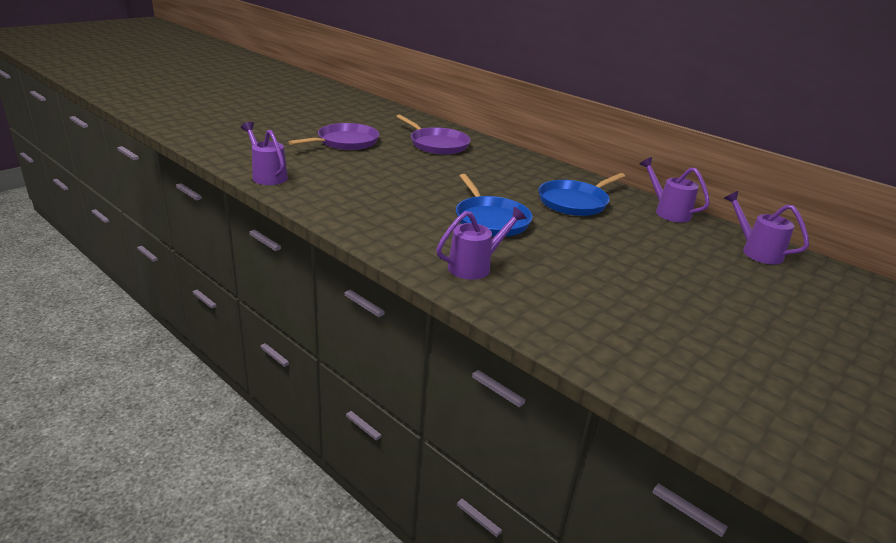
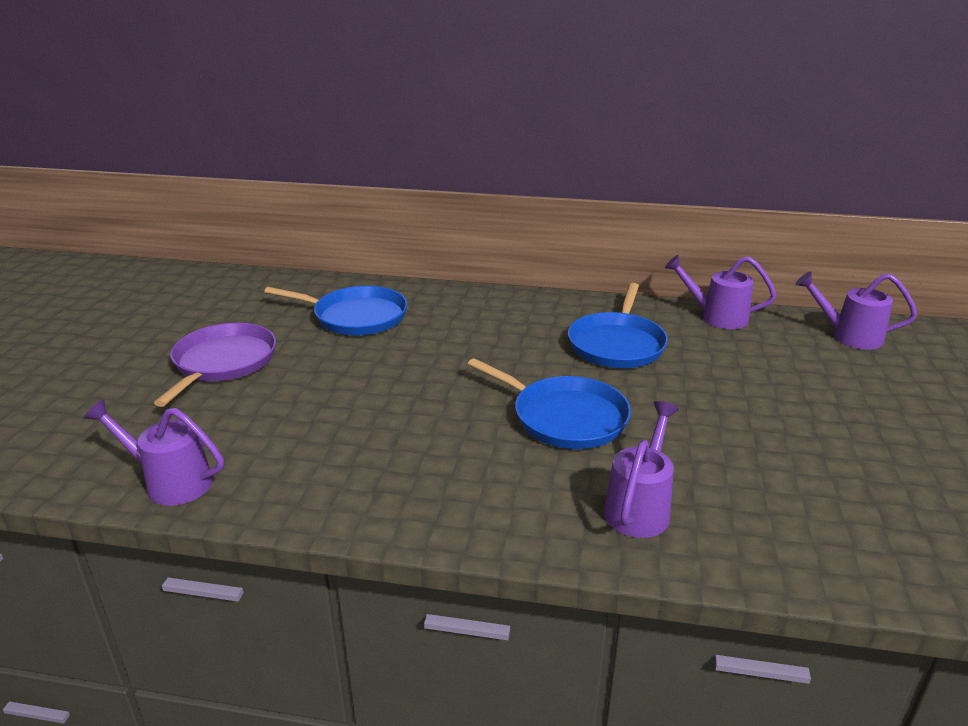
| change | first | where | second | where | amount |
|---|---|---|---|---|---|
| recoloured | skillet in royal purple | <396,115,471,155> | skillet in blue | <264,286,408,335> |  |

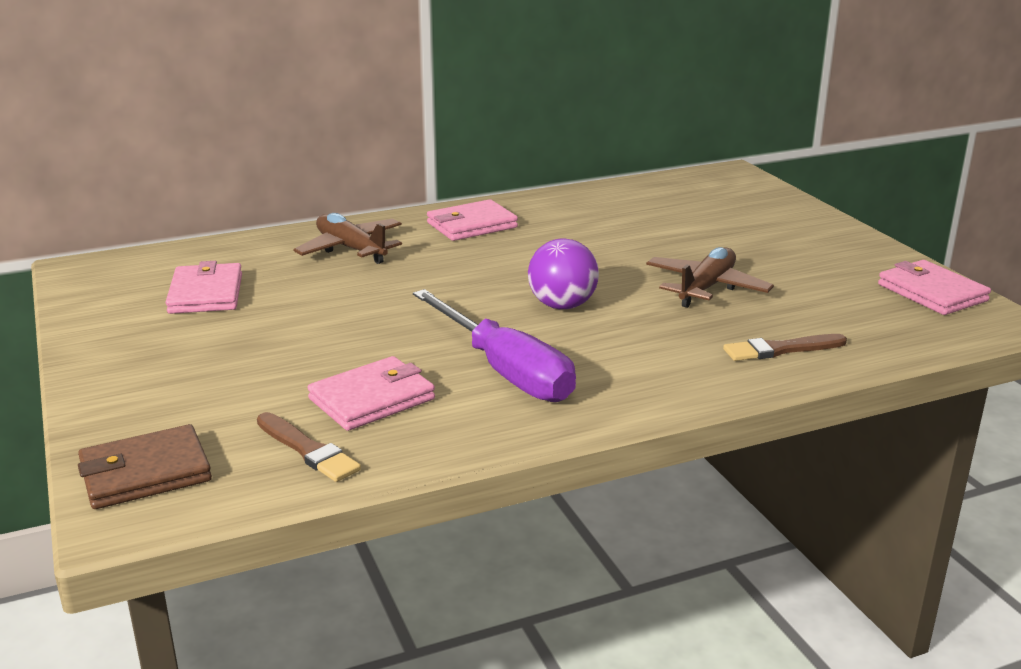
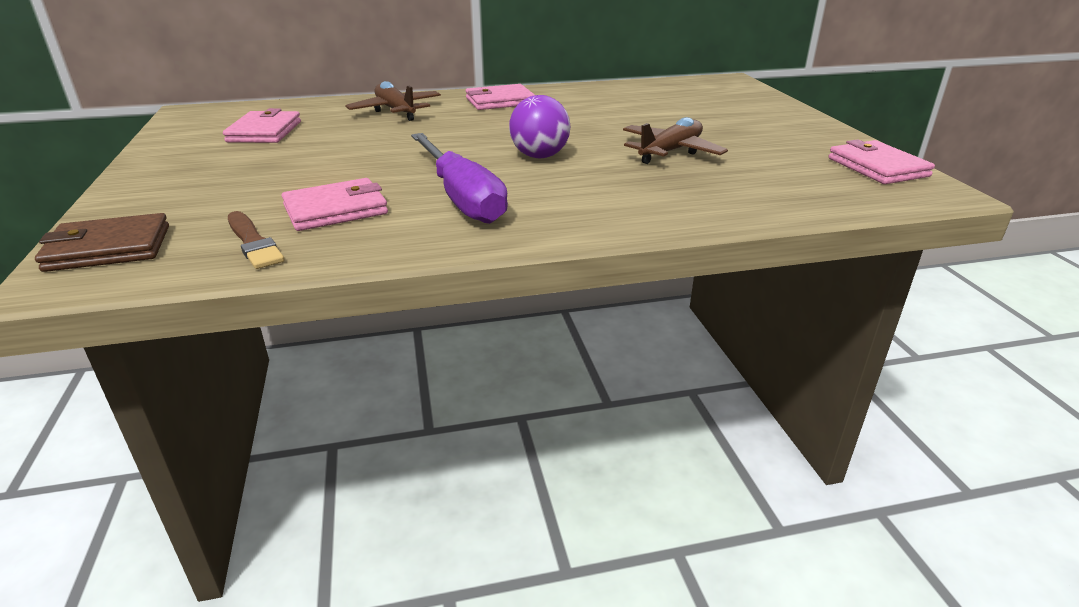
| change | first | where | second | where | amount |
|---|---|---|---|---|---|
| removed | paintbrush in dark brown | <723,334,847,361> |  |  |  |

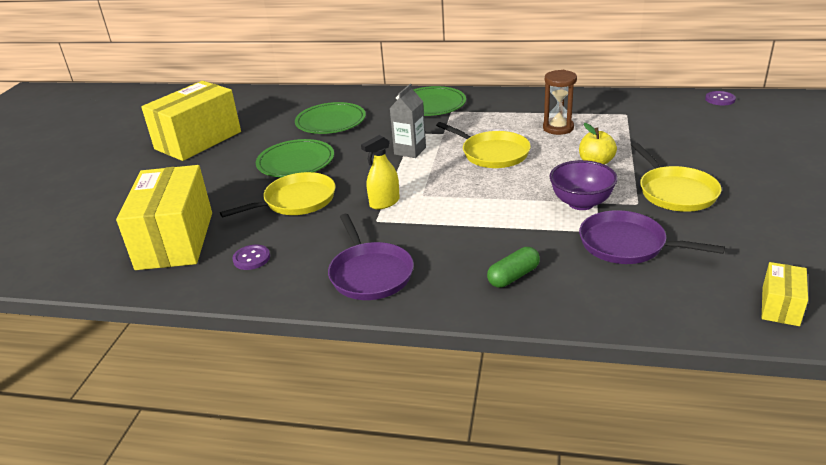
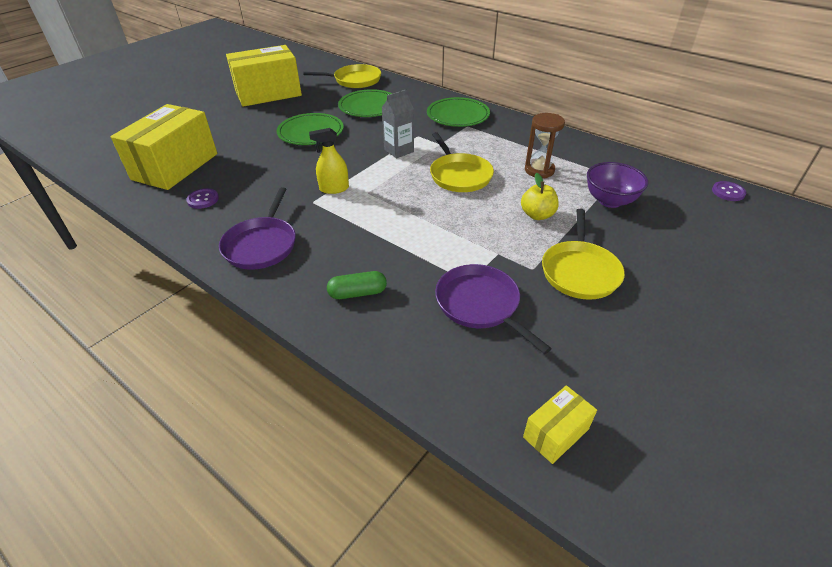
| change | first | where | second | where | amount |
|---|---|---|---|---|---|
| moved | skillet in golden | <220,172,336,217> |  | <303,64,381,88> |  |
| moved | serving bowl in royal purple | <549,160,618,210> |  | <587,162,648,208> |  |

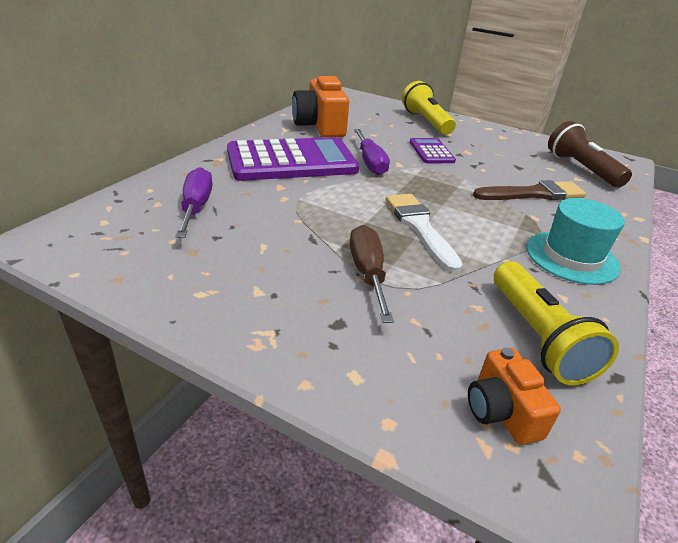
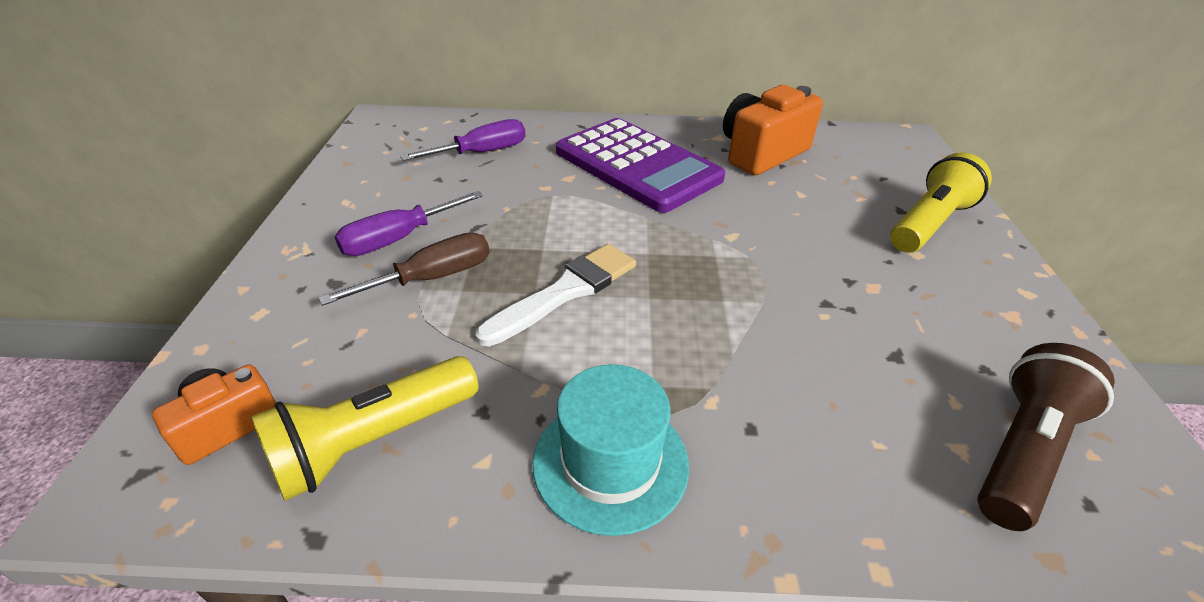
| change | first | where | second | where | amount |
|---|---|---|---|---|---|
| removed | pocket calculator in royal purple | <410,138,456,163> |  |  |  |
| removed | paintbrush in dark brown | <473,180,586,200> |  |  |  |
| moved | hand screwdriver in royal purple | <354,129,390,175> |  | <335,191,483,256> |  |

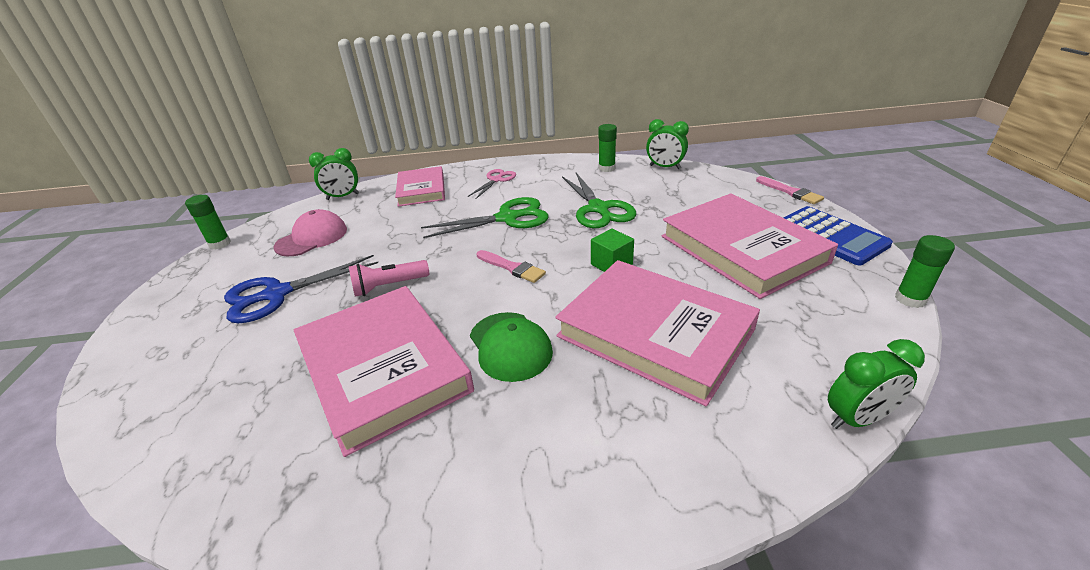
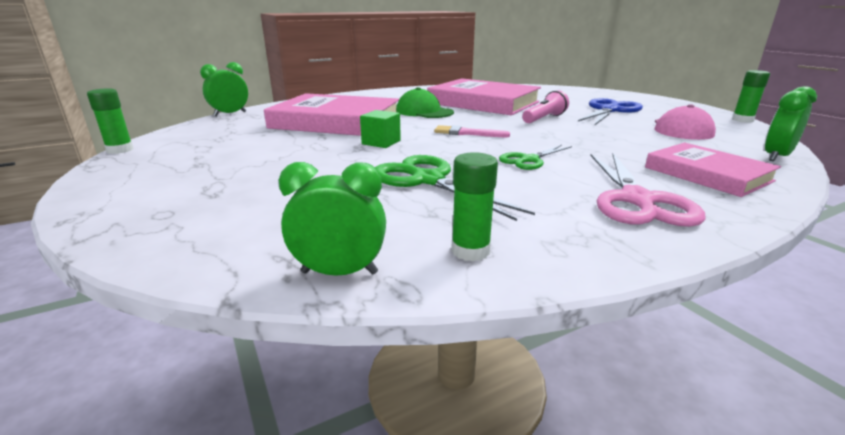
| change | first | where | second | where | amount |
|---|---|---|---|---|---|
| removed | book in rose-pink | <662,193,838,299> |  |  |  |
| removed | paintbrush in rose-pink | <756,176,824,204> |  |  |  |
| removed | pocket calculator in blue | <784,206,893,266> |  |  |  |
| resized | pair of scissors in emerald | <421,197,549,238> |  | <499,145,572,170> | x0.60 |
| resized | pair of scissors in rose-pink | <468,169,516,199> |  | <591,153,706,227> | x1.68 |

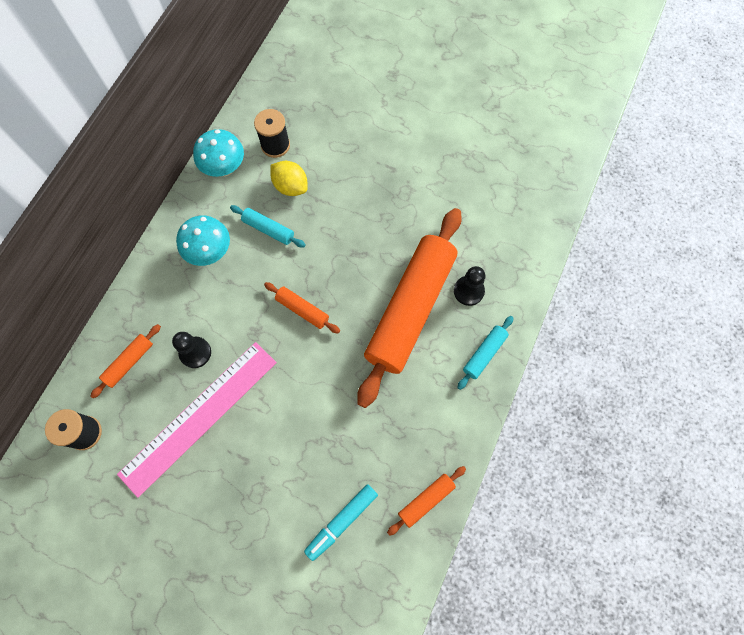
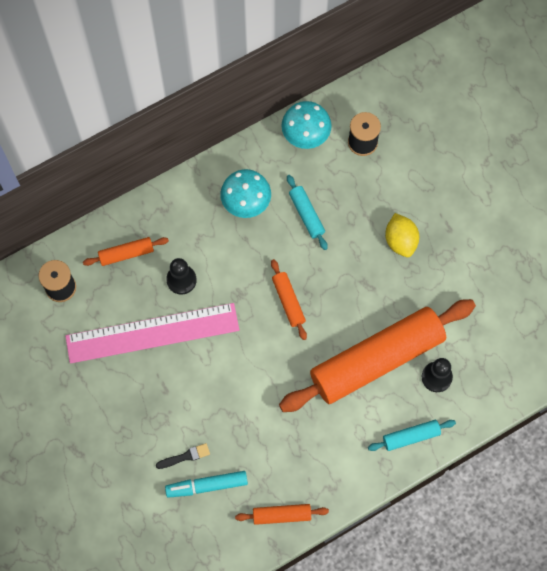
| change | first | where | second | where | amount |
|---|---|---|---|---|---|
| added |  |  | paintbrush in jet-black | <156,443,210,469> |  |
| moved | lemon in golden | <270,161,308,196> |  | <385,213,419,257> |  |

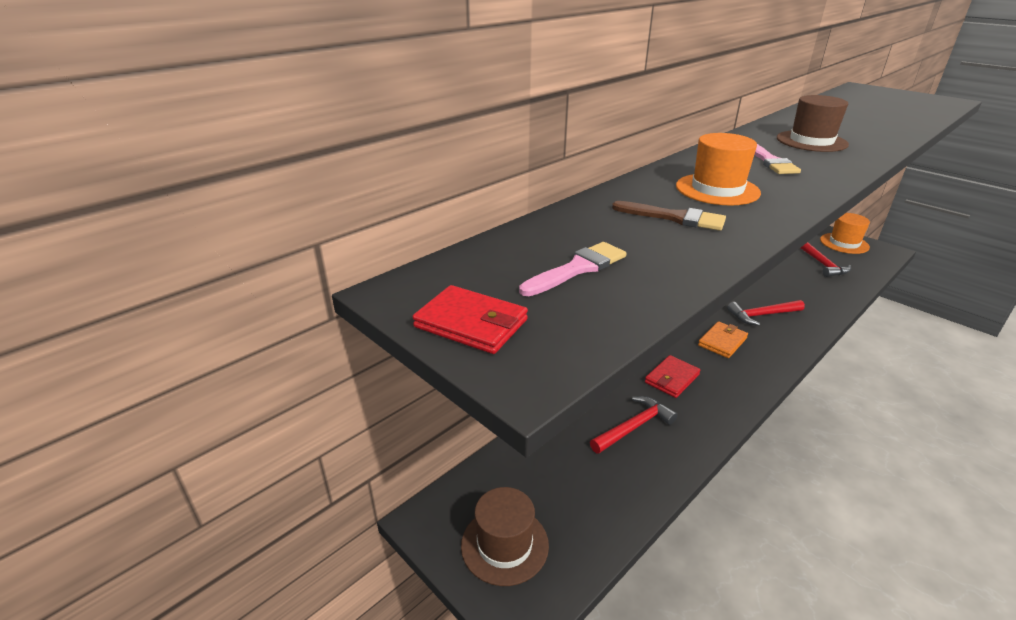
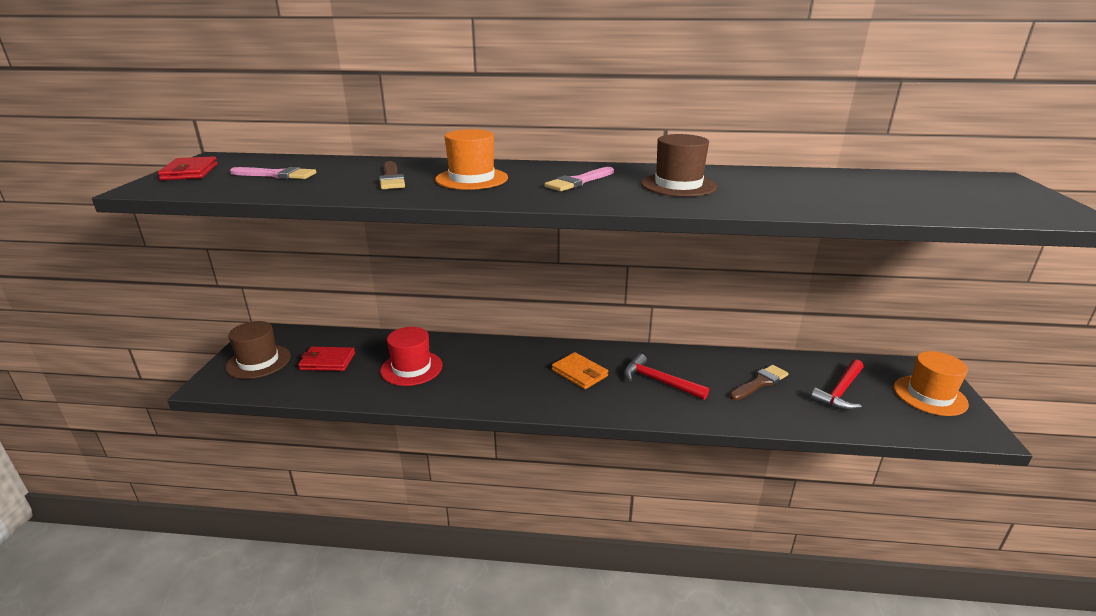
| change | first | where | second | where | amount |
|---|---|---|---|---|---|
| added |  |  | paintbrush in dark brown | <729,365,788,401> |  |
| moved | wallet in red | <645,355,701,398> |  | <298,347,355,371> |  |
| replaced | claw hammer in red | <590,396,677,454> | top hat in red | <380,327,443,386> |  |
| turned | wallet in orange-coloured | <698,321,748,358> |  | <552,352,608,389> | 45 degrees clockwise |

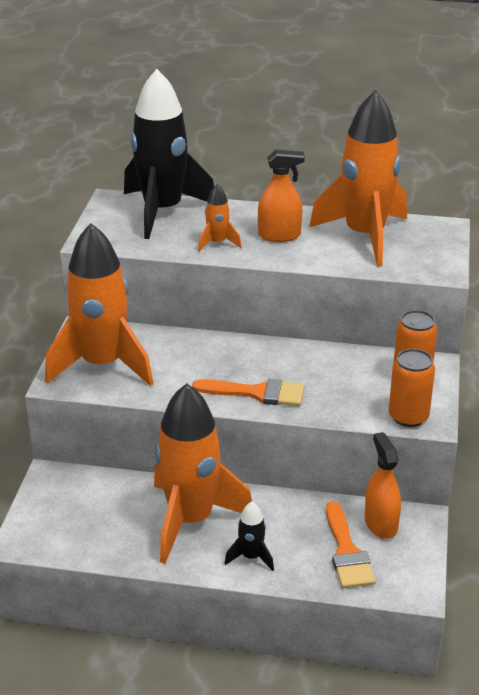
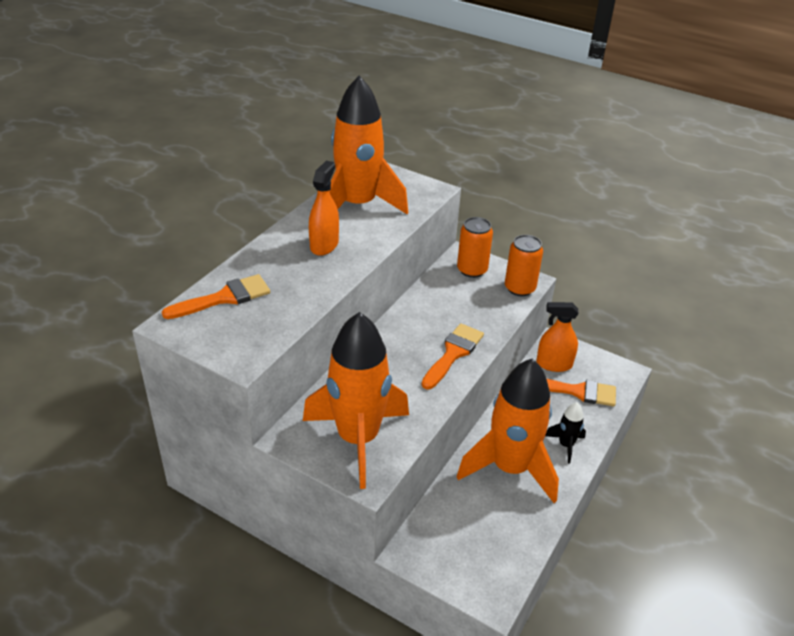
| change | first | where | second | where | amount |
|---|---|---|---|---|---|
| removed | toy rocket in orange-coloured | <198,184,241,252> |  |  |  |
| replaced | toy rocket in jet-black | <124,69,214,239> | paintbrush in orange-coloured | <162,274,270,319> |  |

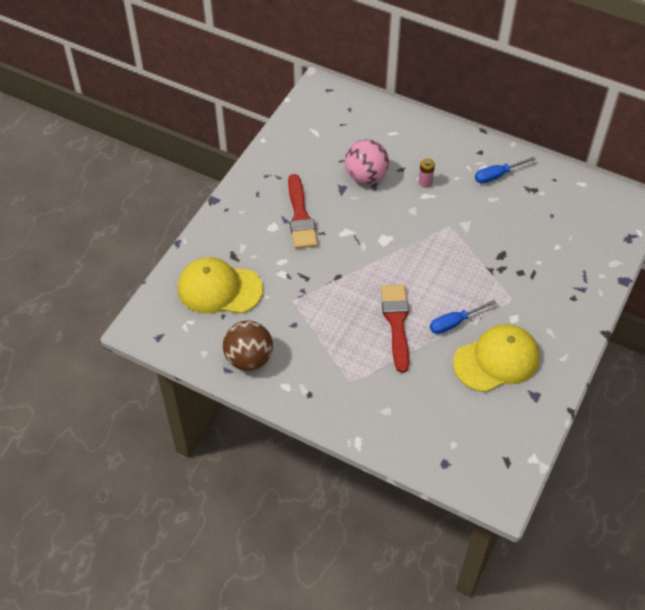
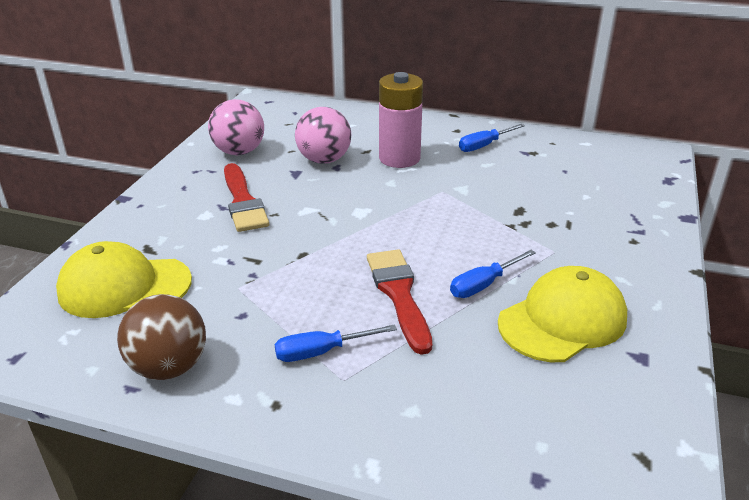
| change | first | where | second | where | amount |
|---|---|---|---|---|---|
| added |  |  | sphere in rose-pink | <208,99,264,155> |  |
| added |  |  | hand screwdriver in blue | <275,324,397,362> |  |
| resized | AA battery in rose-pink | <418,159,435,188> |  | <379,72,423,168> | x2.33 |

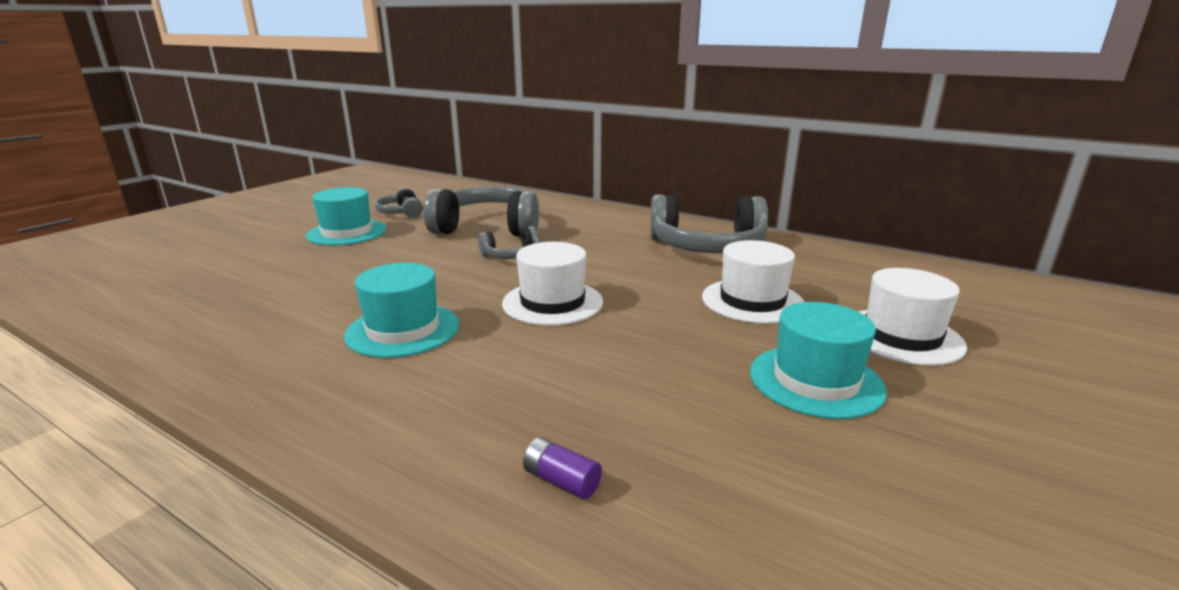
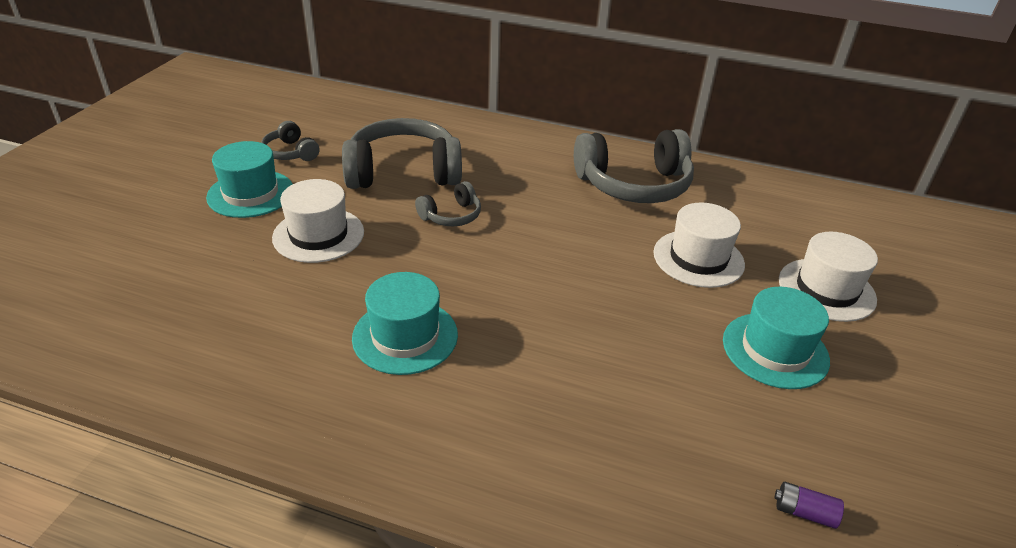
| change | first | where | second | where | amount |
|---|---|---|---|---|---|
| moved | top hat in snow-white | <502,242,603,326> |  | <272,179,364,263> |  |
| moved | AA battery in royal purple | <523,437,602,499> |  | <774,482,844,529> |  |

